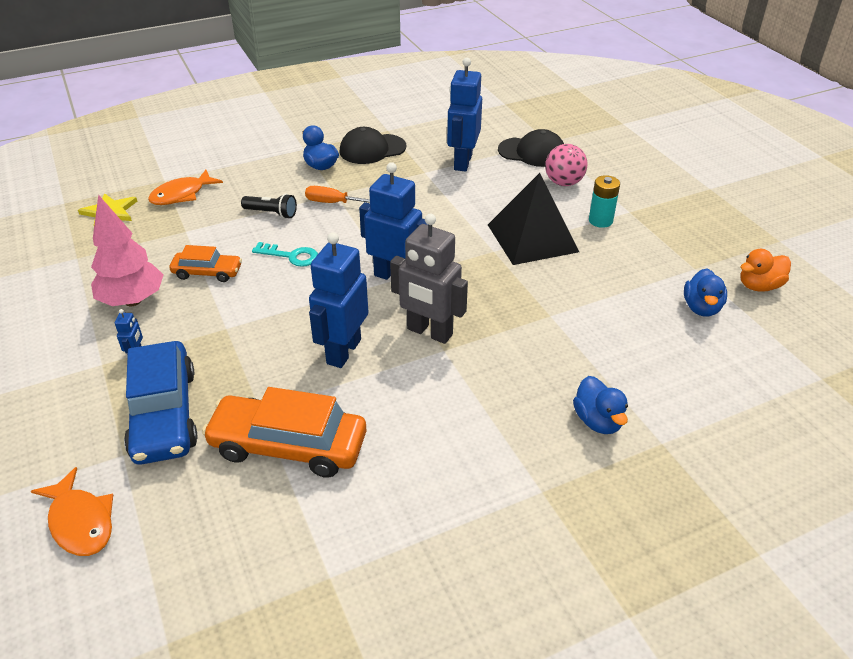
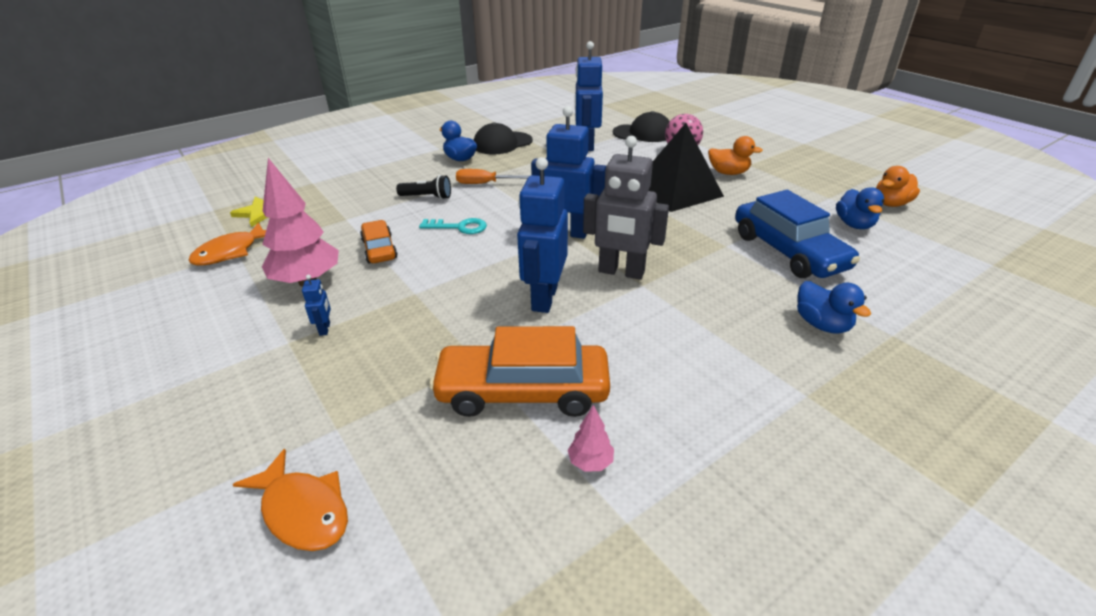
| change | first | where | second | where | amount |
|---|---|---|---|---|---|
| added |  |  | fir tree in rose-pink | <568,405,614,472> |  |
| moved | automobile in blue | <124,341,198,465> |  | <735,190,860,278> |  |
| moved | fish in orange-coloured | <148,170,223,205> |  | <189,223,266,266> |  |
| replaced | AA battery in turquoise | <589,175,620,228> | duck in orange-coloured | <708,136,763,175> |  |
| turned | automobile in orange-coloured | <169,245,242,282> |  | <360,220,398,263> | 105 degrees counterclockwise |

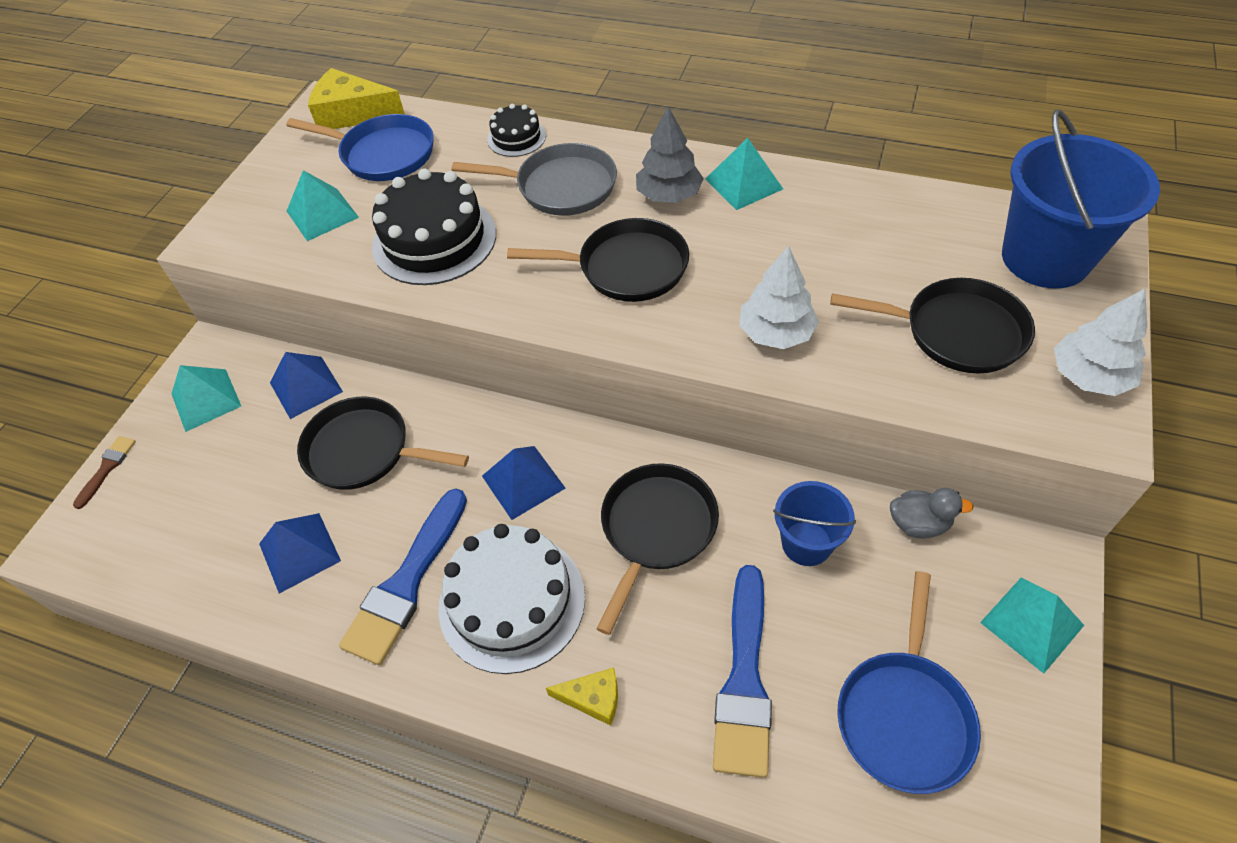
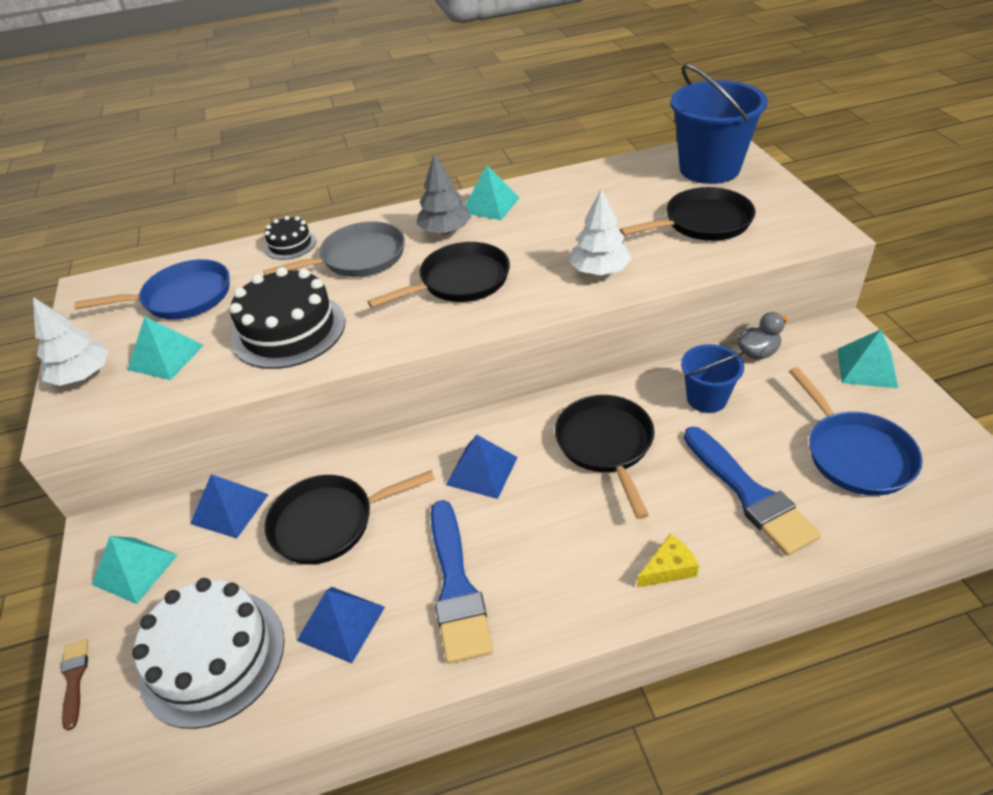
| change | first | where | second | where | amount |
|---|---|---|---|---|---|
| removed | cheese in golden | <308,68,405,129> |  |  |  |
| moved | layer cake in snow-white | <439,524,585,674> |  | <132,578,284,729> |  |
| moved | fir tree in snow-white | <1054,289,1147,396> |  | <33,297,109,386> |  |

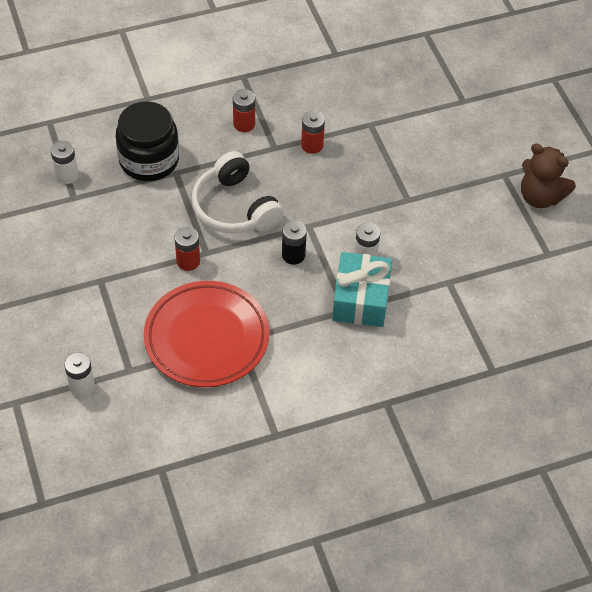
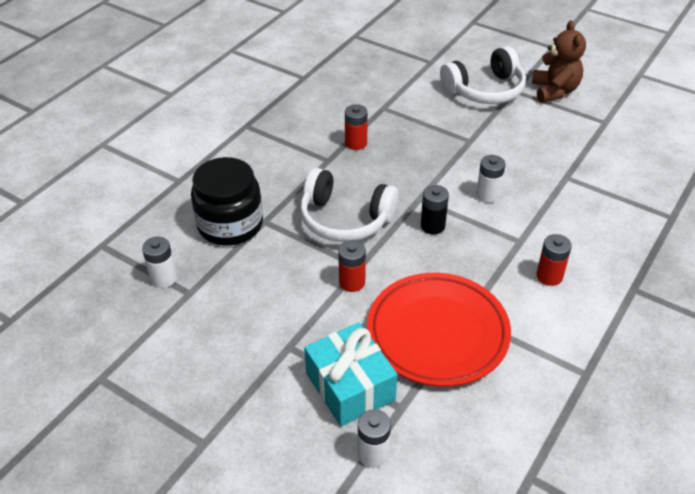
| change | first | where | second | where | amount |
|---|---|---|---|---|---|
| added |  |  | headphones in snow-white | <440,46,526,104> |  |
| moved | AA battery in red | <233,89,255,132> |  | <536,234,572,286> |  |
| moved | wrapped gift in turquoise | <332,252,392,327> |  | <304,322,397,427> |  |
| turned | stuffed bear in dark brown | <521,144,576,208> |  | <532,20,586,102> | 90 degrees counterclockwise |

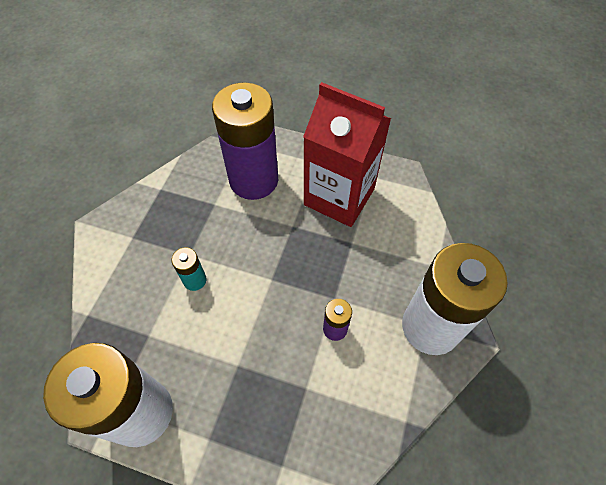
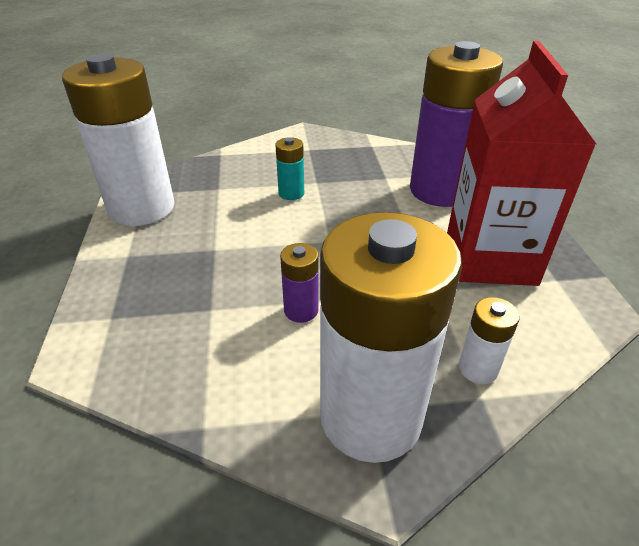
| change | first | where | second | where | amount |
|---|---|---|---|---|---|
| added |  |  | AA battery in snow-white | <459,297,520,384> |  |

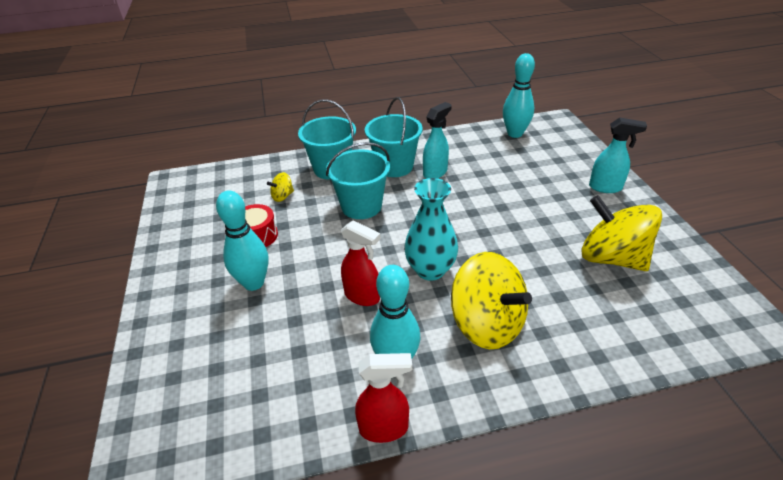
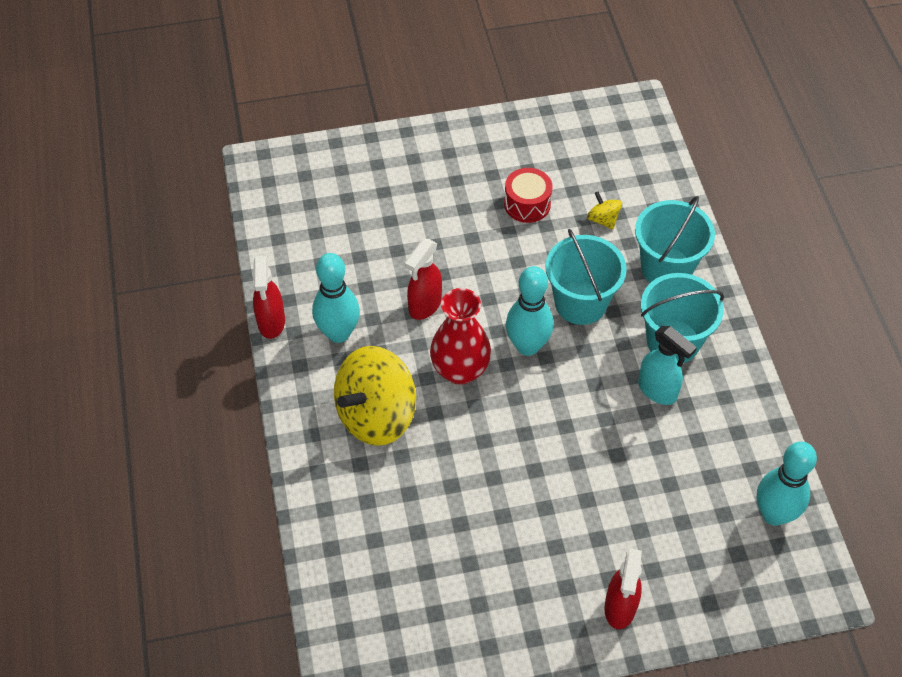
| change | first | where | second | where | amount |
|---|---|---|---|---|---|
| removed | toy top in golden | <581,195,662,271> |  |  |  |
| moved | bowling pin in turquoise | <216,190,269,291> |  | <506,266,554,356> |  |
| recoloured | tall vase in turquoise | <404,178,458,281> | tall vase in red | <430,288,491,385> |  |
| recoloured | sprayer in turquoise | <589,118,647,193> | sprayer in red | <604,548,642,629> |  |

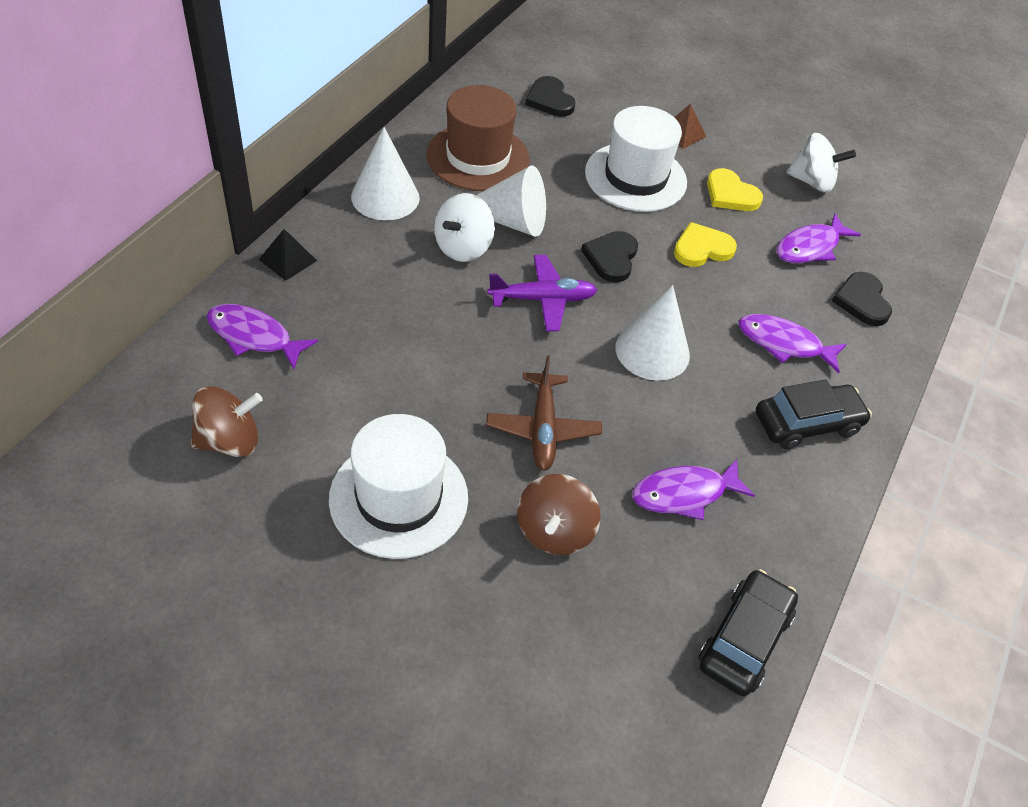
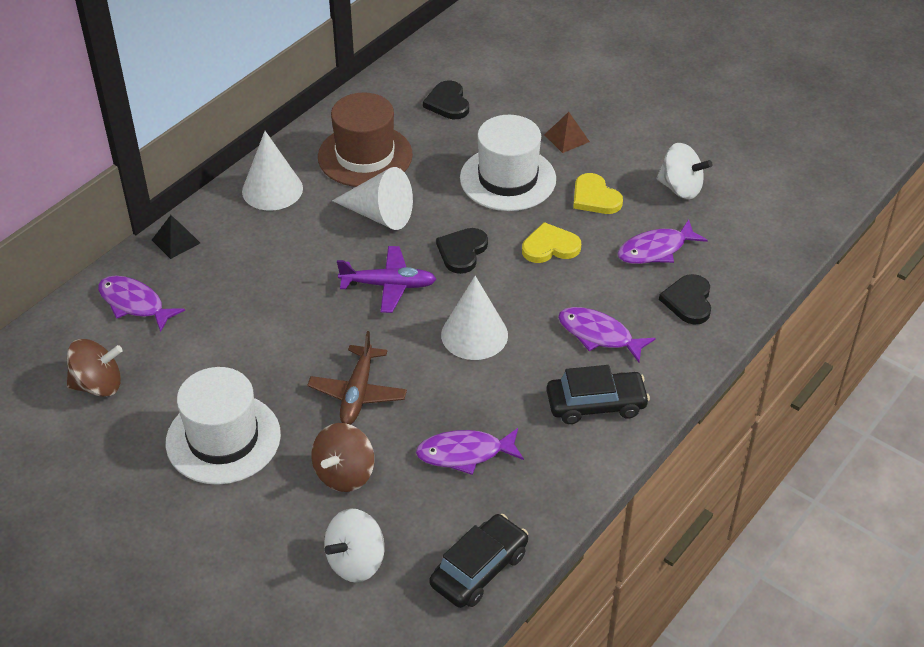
| change | first | where | second | where | amount |
|---|---|---|---|---|---|
| moved | toy top in snow-white | <434,193,495,262> |  | <324,508,384,583> |  |

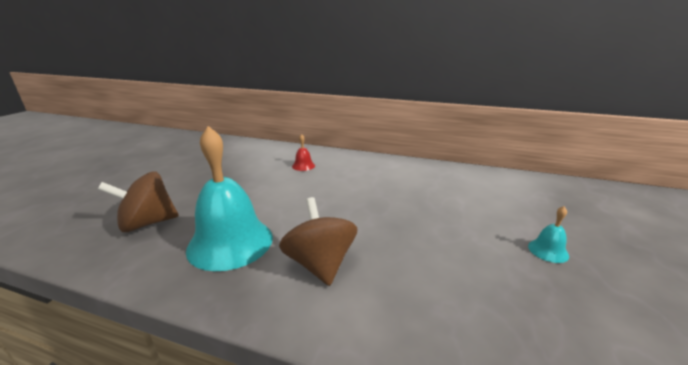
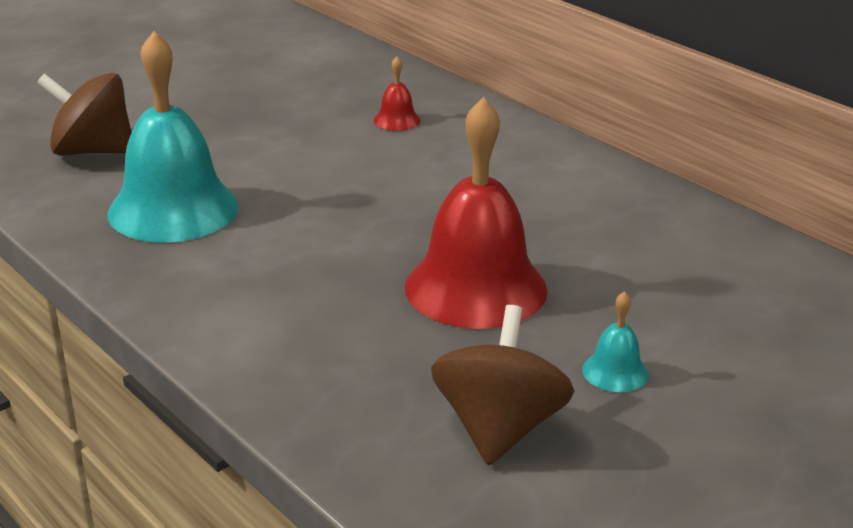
| change | first | where | second | where | amount |
|---|---|---|---|---|---|
| added |  |  | bell in red | <405,97,548,329> |  |
| moved | toy top in dark brown | <279,197,357,286> |  | <431,305,574,465> |  |

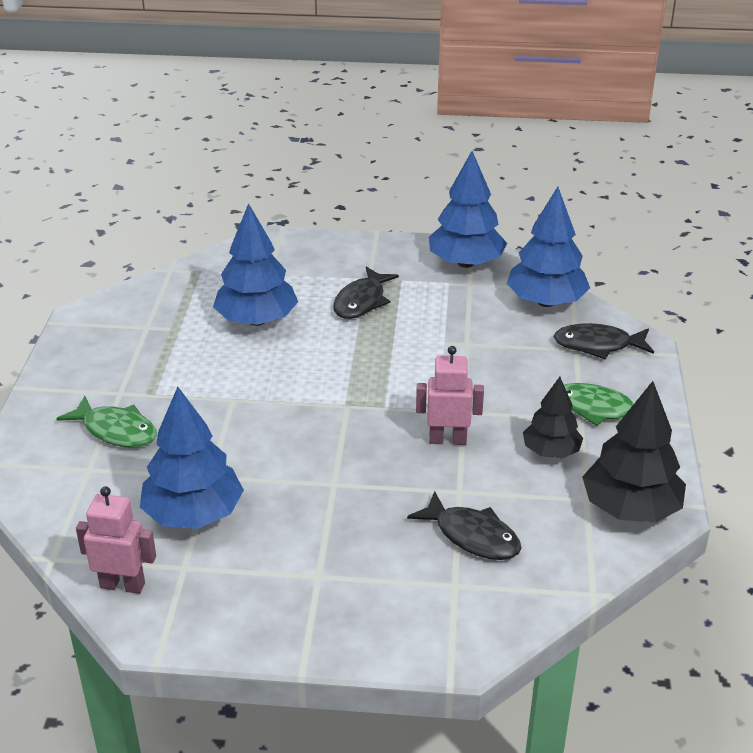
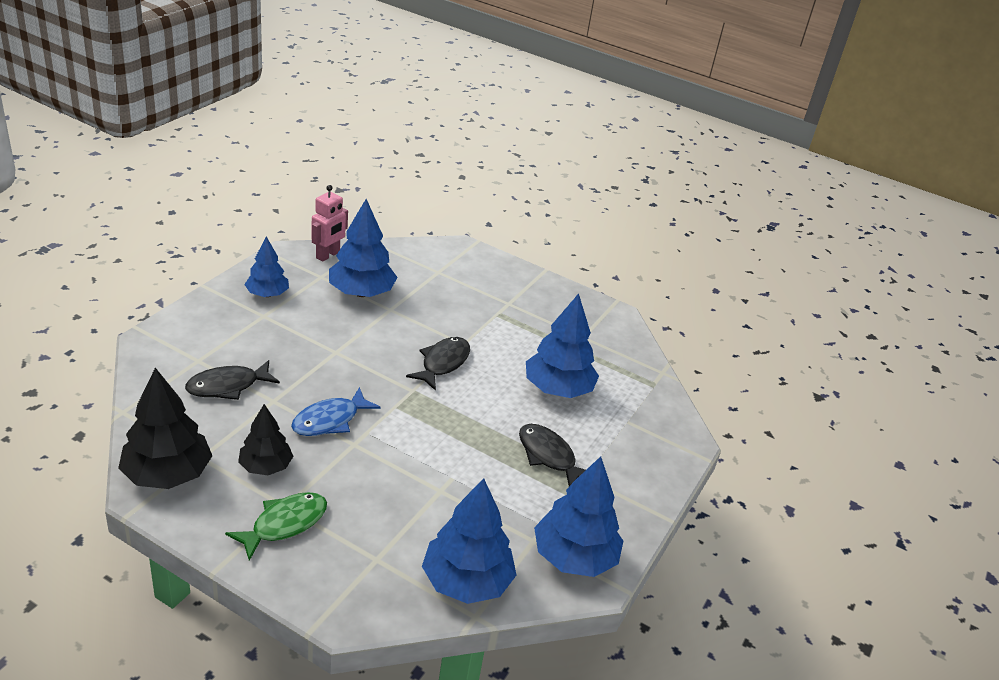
| change | first | where | second | where | amount |
|---|---|---|---|---|---|
| removed | fish in emerald | <56,396,157,447> |  |  |  |
| added |  |  | fir tree in blue | <244,236,289,297> |  |
| moved | fish in jet-black | <554,323,654,360> |  | <406,337,470,391> |  |
| replaced | toy robot in rose-pink | <416,346,484,445> | fish in blue | <291,387,380,436> |  |

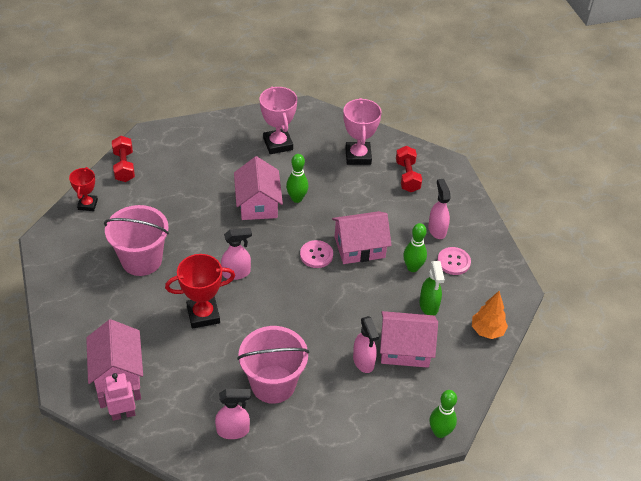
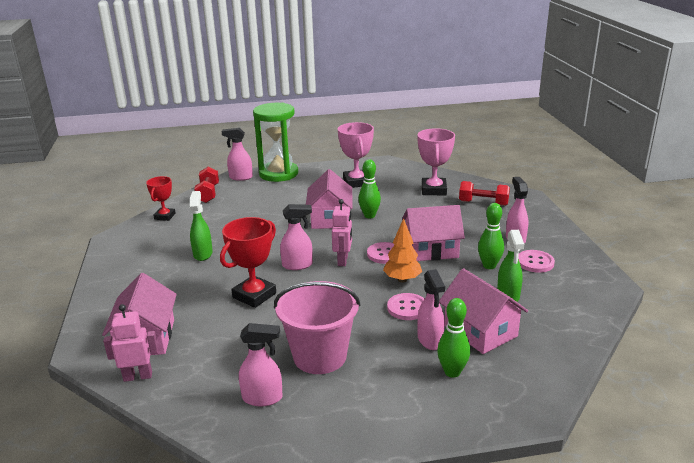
| change | first | where | second | where | amount |
|---|---|---|---|---|---|
| added |  |  | sprayer in rose-pink | <221,128,253,181> |  |
| added |  |  | sandglass in emerald | <253,103,298,182> |  |
| added |  |  | toy robot in rose-pink | <332,199,352,266> |  |
| added |  |  | sewing button in rose-pink | <387,293,424,320> |  |
| moved | bowling pin in emerald | <430,390,457,438> |  | <437,298,470,378> |  |
| moved | fir tree in orange-coloured | <472,291,508,339> |  | <383,218,422,283> |  |
| replaced | bucket in rose-pink | <104,205,169,276> | sprayer in emerald | <190,191,213,261> |  |
| turned | prize cup in red | <165,254,235,329> |  | <220,217,276,308> | 45 degrees counterclockwise |
| turned | cottage in rose-pink | <380,311,438,368> |  | <439,268,528,354> | 45 degrees clockwise |
| turned | dumbbell in red | <396,146,422,192> |  | <459,181,510,206> | 75 degrees counterclockwise |

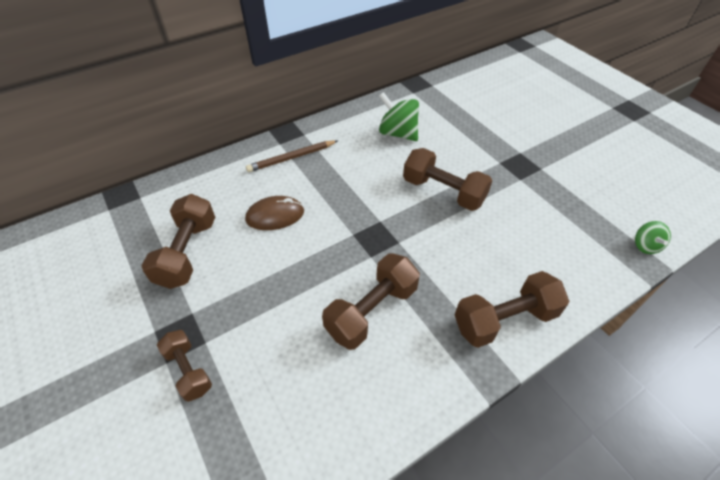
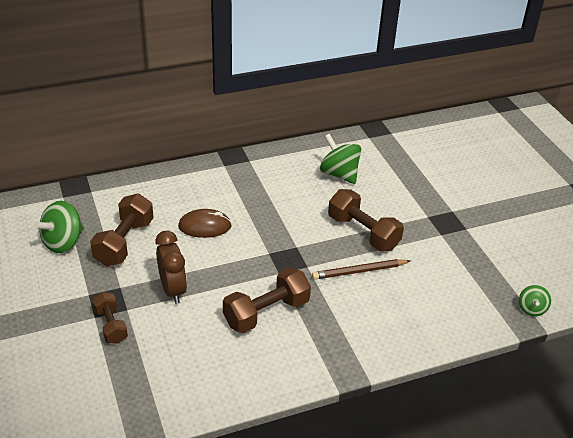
| change | first | where | second | where | amount |
|---|---|---|---|---|---|
| removed | dumbbell in dark brown | <455,271,569,348> |  |  |  |
| added |  |  | toy top in emerald | <34,201,84,253> |  |
| added |  |  | clock in dark brown | <155,231,187,304> |  |
| moved | lead pencil in dark brown | <246,140,337,172> |  | <312,259,410,280> |  |

